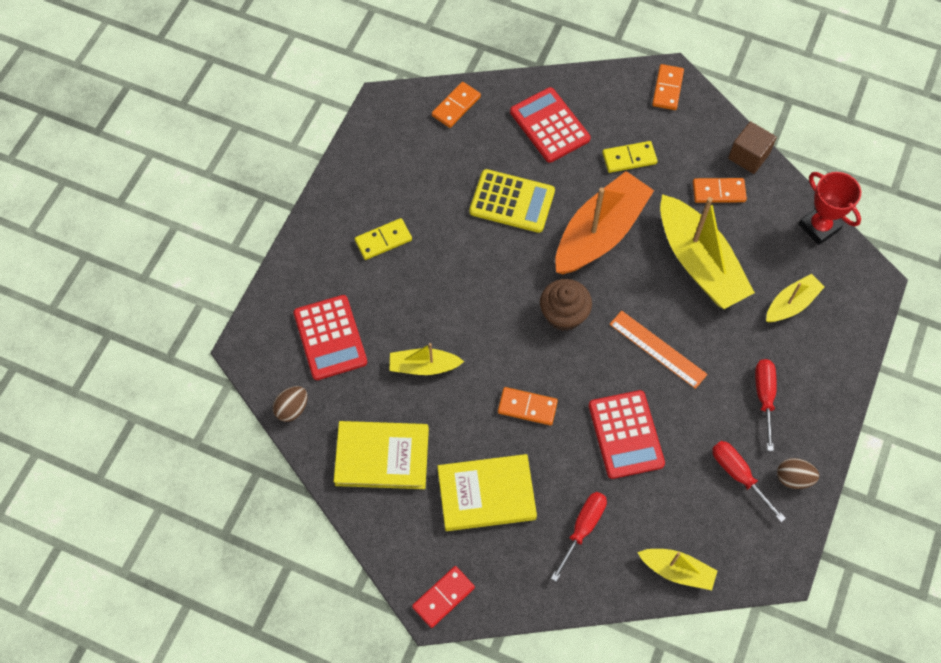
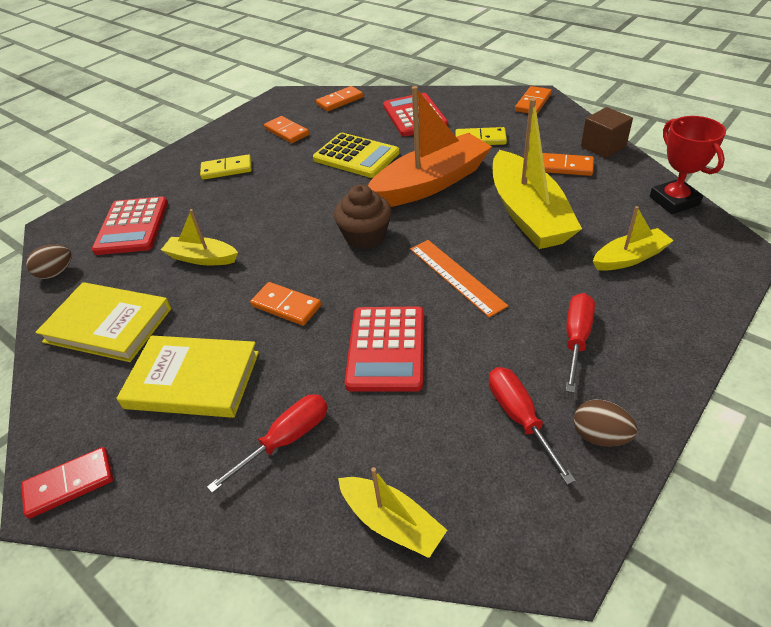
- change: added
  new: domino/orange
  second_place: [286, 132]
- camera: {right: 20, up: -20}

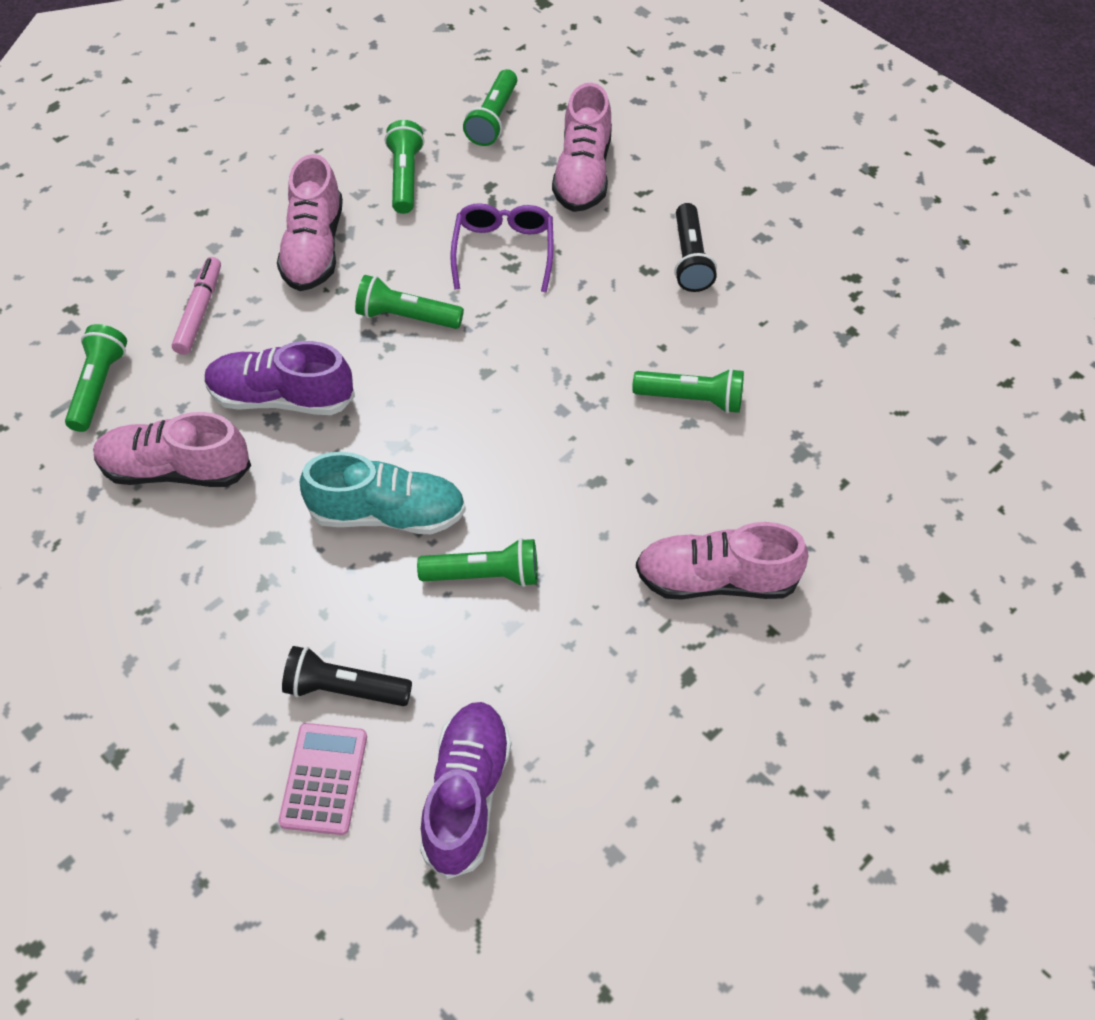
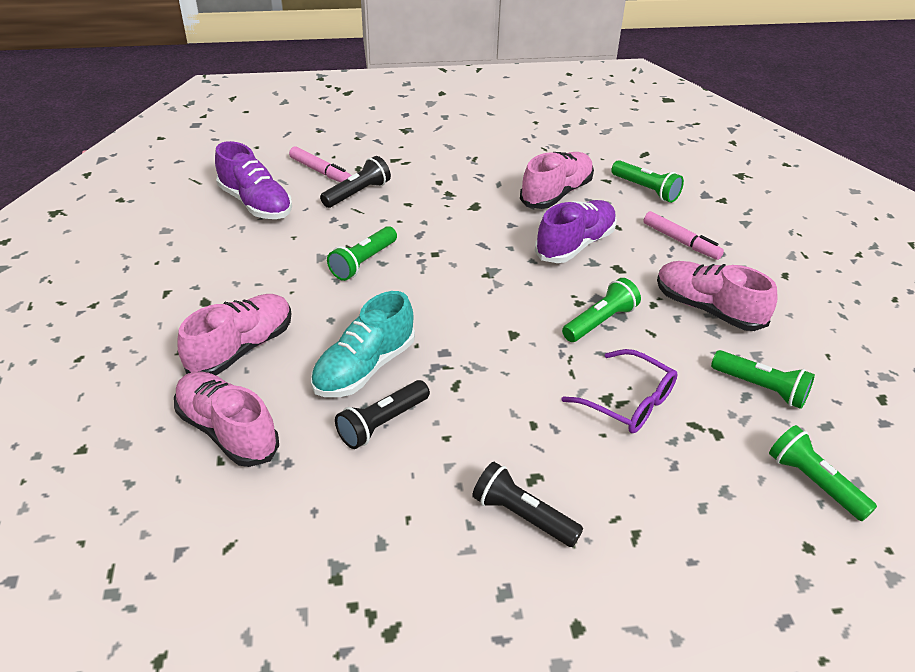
- change: replaced
  old: calculatrice/rose
  new: feutre/rose
  first_place: [324, 779]
  second_place: [321, 171]
- change: moved
  old: chaussure/turquoise
  first_place: [387, 513]
  second_place: [364, 368]
- change: moved
  old: chaussure/rose
  first_place: [583, 173]
  second_place: [227, 431]
- change: recoloured
  old: lampe de poche/vert
  new: lampe de poche/noir
  first_place: [691, 399]
  second_place: [382, 423]
- camera: {right: 125, up: -15}

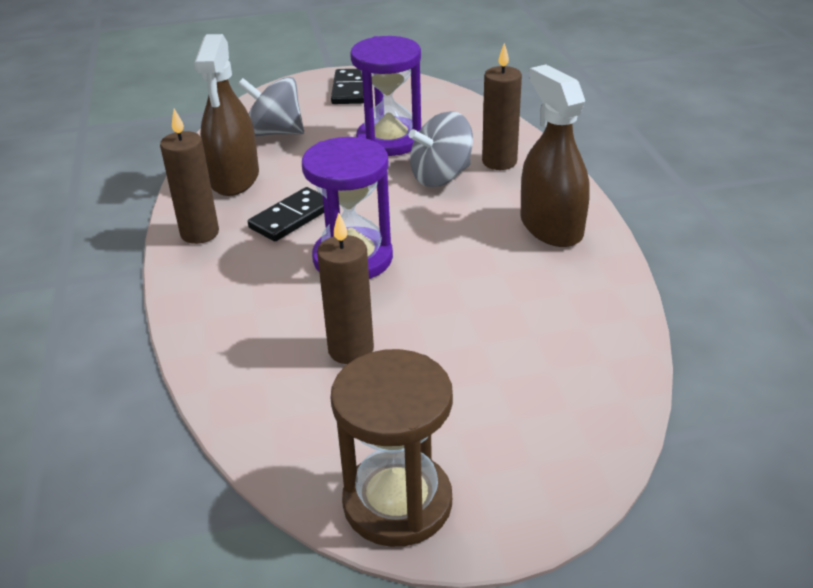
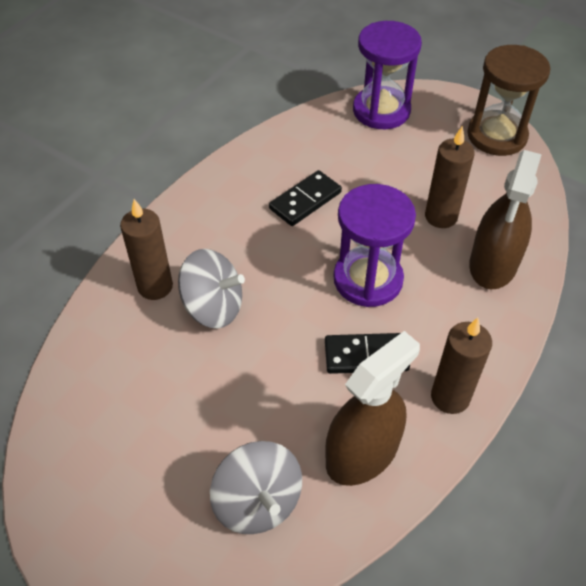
- change: moved
  old: domino/noir
  first_place: [349, 89]
  second_place: [305, 200]
- change: moved
  old: sablier/violet
  first_place: [389, 140]
  second_place: [381, 111]
- change: moved
  old: vaporisateur/marron
  first_place: [551, 227]
  second_place: [493, 264]
- camera: {right: -135, up: 15}

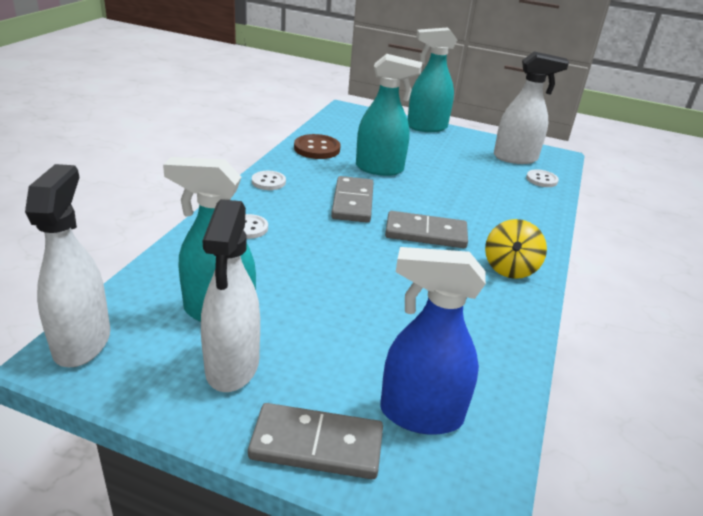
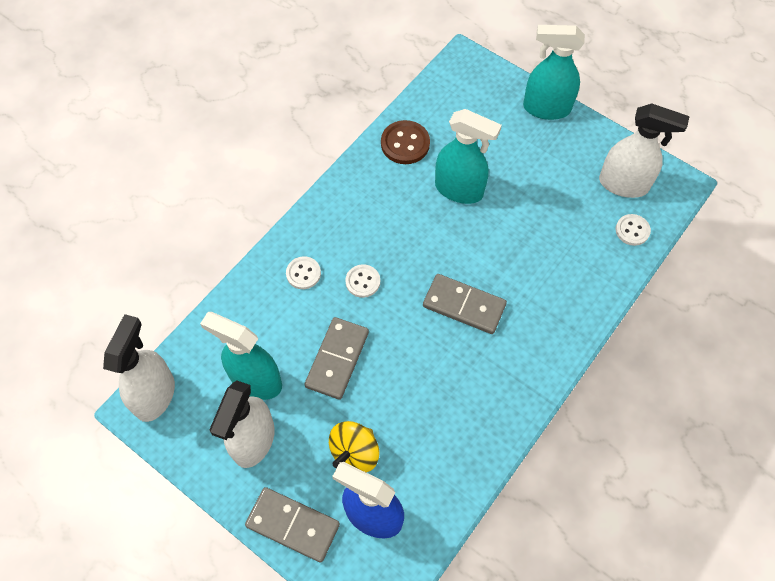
- change: moved
  old: bouton/blanc
  first_place: [268, 182]
  second_place: [363, 281]
- change: moved
  old: domino/gris
  first_place: [353, 202]
  second_place: [337, 359]
- change: moved
  old: toupie/jaune
  first_place: [510, 268]
  second_place: [355, 452]
- camera: {right: 20, up: 30}

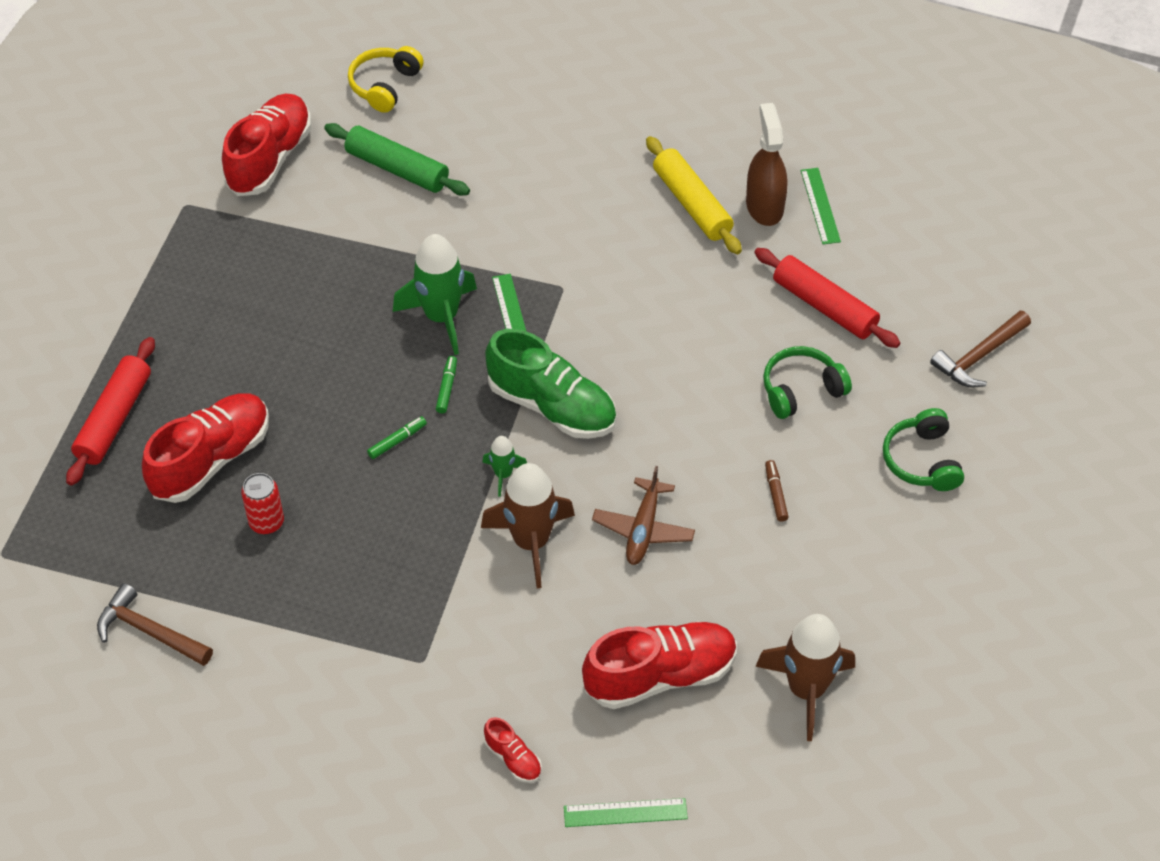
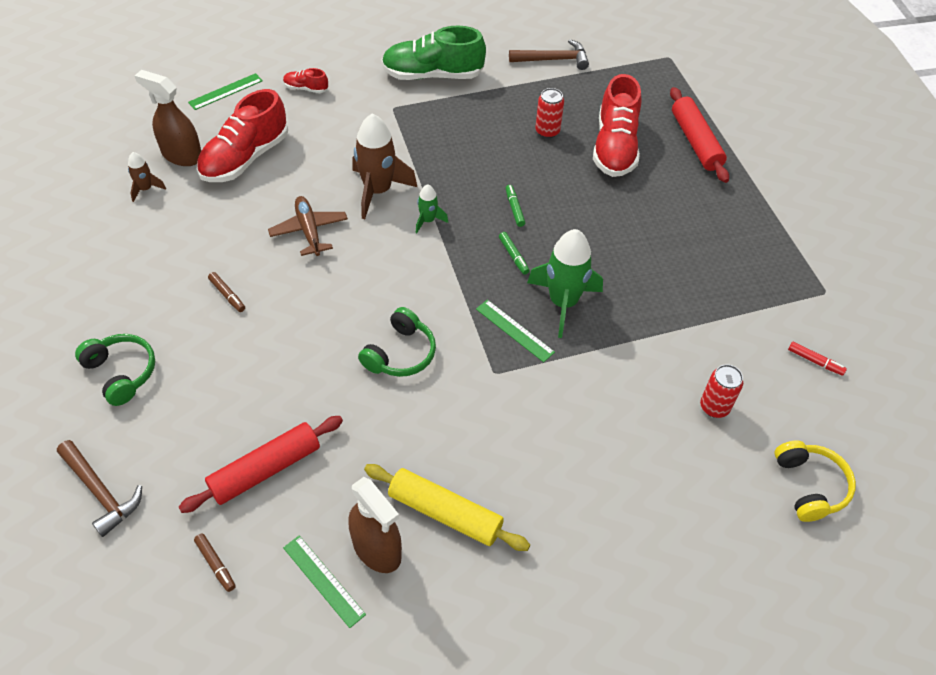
- change: replaced
  old: chaussure/rouge
  new: feutre/rouge
  first_place: [270, 158]
  second_place: [815, 361]
- change: replaced
  old: rouleau à pâtisserie/vert
  new: canette/rouge
  first_place: [397, 169]
  second_place: [714, 407]
- change: turned
  old: feutre/vert
  first_place: [397, 441]
  second_place: [514, 208]
  degrees: 150
- change: moved
  old: chaussure/vert
  first_place: [552, 406]
  second_place: [432, 75]
- change: turned
  old: rouleau à pâtisserie/rouge
  first_place: [824, 306]
  second_place: [265, 469]
  degrees: -45
- change: resized
  old: fusée/marron
  first_place: [806, 690]
  second_place: [146, 189]
  factor: 0.5
- change: moved
  old: casque audio/vert
  first_place: [801, 390]
  second_place: [400, 353]
- change: turned
  old: marteau/marron
  first_place: [979, 357]
  second_place: [101, 492]
  degrees: 120
- change: added
  new: vaporisateur/marron
  second_place: [182, 155]
- change: added
  new: feutre/marron
  second_place: [215, 564]
- camera: {right: 145, up: 0}

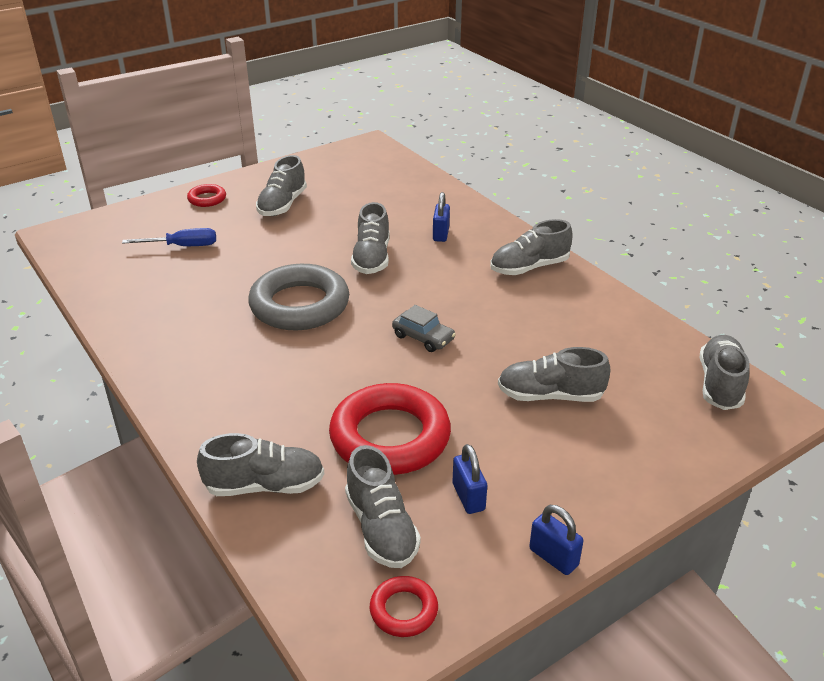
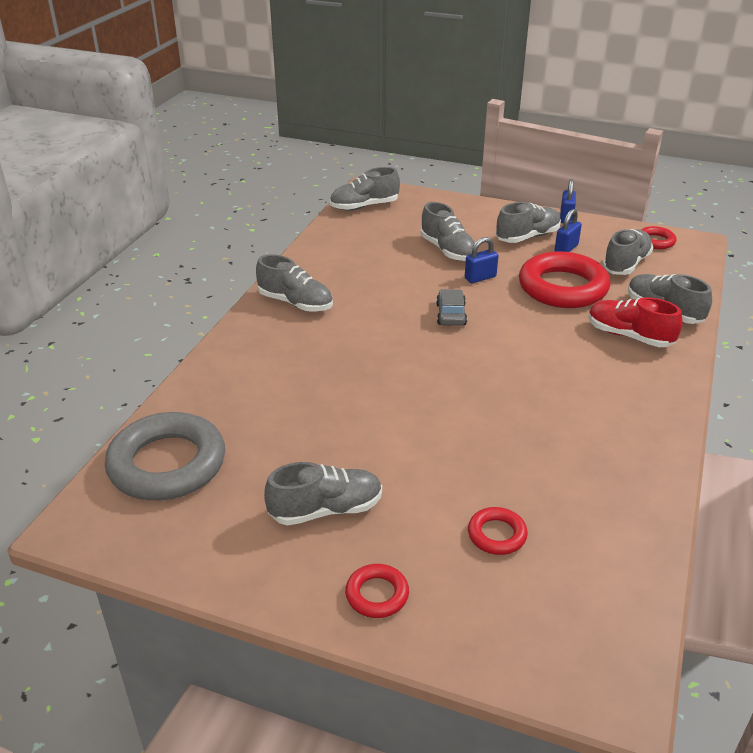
- change: replaced
  old: tournevis/bleu
  new: anneau/rouge
  first_place: [183, 246]
  second_place: [497, 535]
- change: moved
  old: anneau/gris
  first_place: [299, 305]
  second_place: [167, 464]
- change: moved
  old: chaussure/gris
  first_place: [372, 258]
  second_place: [527, 237]
- change: moved
  old: cadenas/bleu
  first_place: [441, 234]
  second_place: [480, 278]
- change: added
  new: chaussure/rouge
  second_place: [629, 336]
- camera: {right: -125, up: 0}

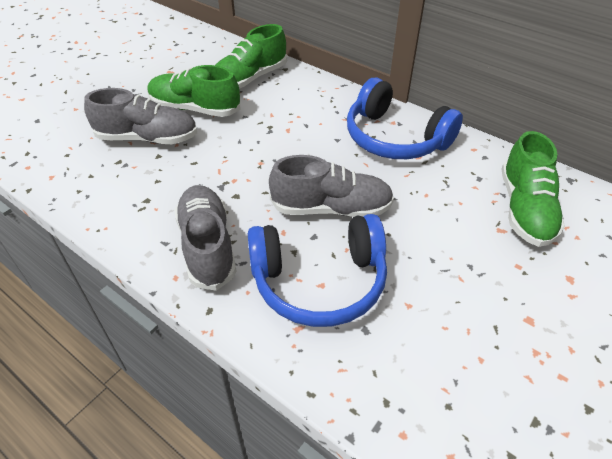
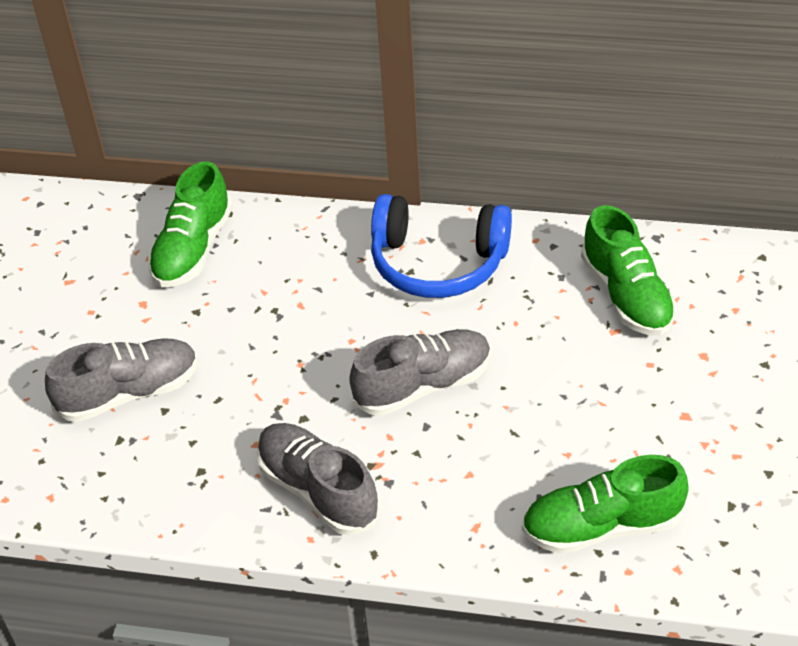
- change: moved
  old: chaussure/vert
  first_place: [195, 109]
  second_place: [602, 526]
- change: removed
  old: casque audio/bleu
  first_place: [319, 282]
- camera: {right: -25, up: 0}

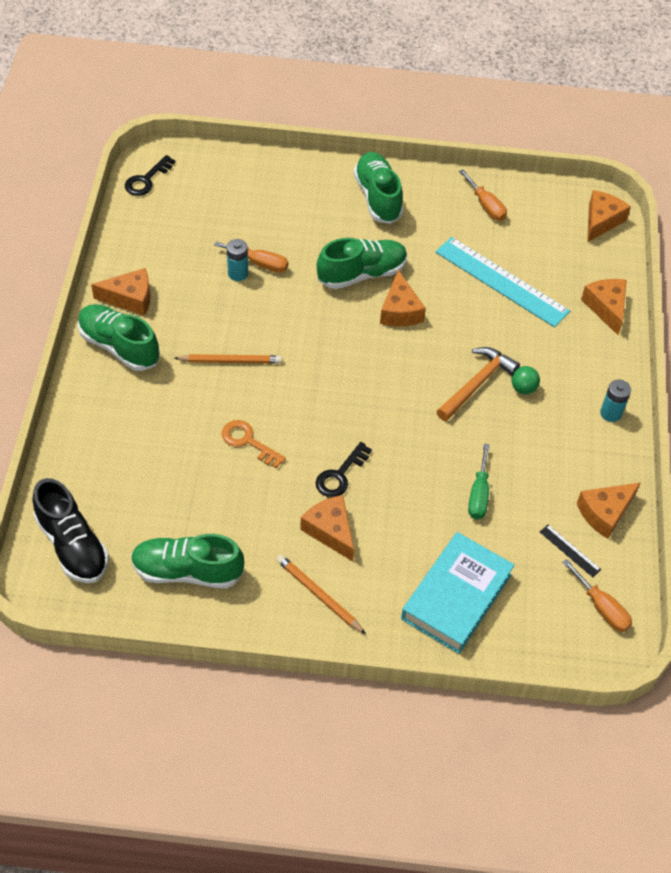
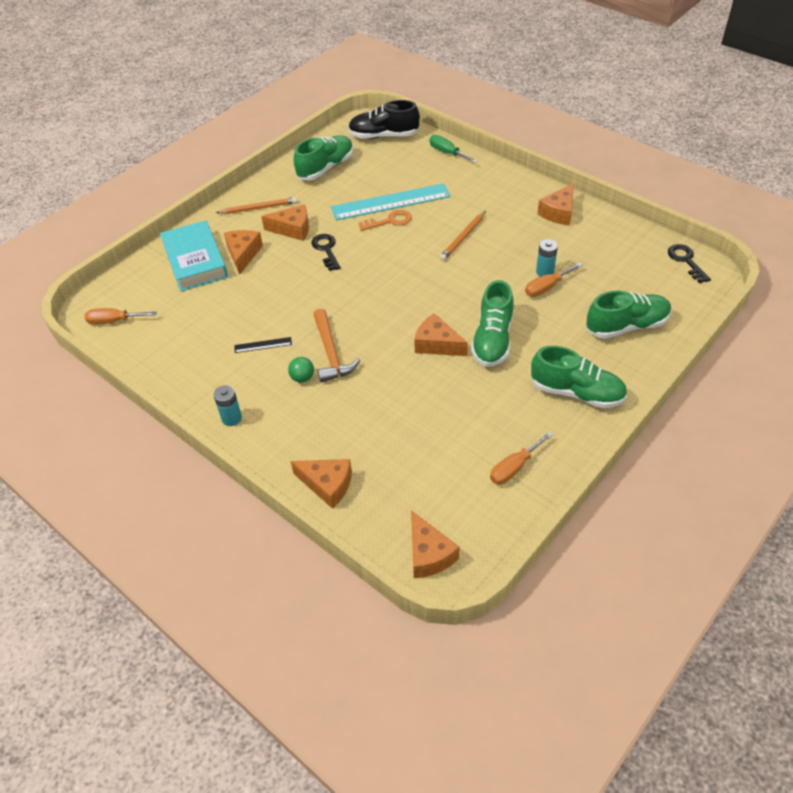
- change: moved
  old: chaussure/vert
  first_place: [119, 346]
  second_place: [626, 326]
- change: moved
  old: règle/turquoise
  first_place: [501, 281]
  second_place: [390, 202]
- change: turned
  old: tournevis/orange
  first_place: [486, 206]
  second_place: [514, 467]
  degrees: -45
- change: moved
  old: tournevis/vert
  first_place: [479, 494]
  second_place: [447, 153]
- change: moved
  old: règle/noir
  first_place: [570, 550]
  second_place: [263, 345]
- change: moved
  old: fromage/orange
  first_place: [605, 513]
  second_place: [243, 254]
- camera: {right: 130, up: -5}

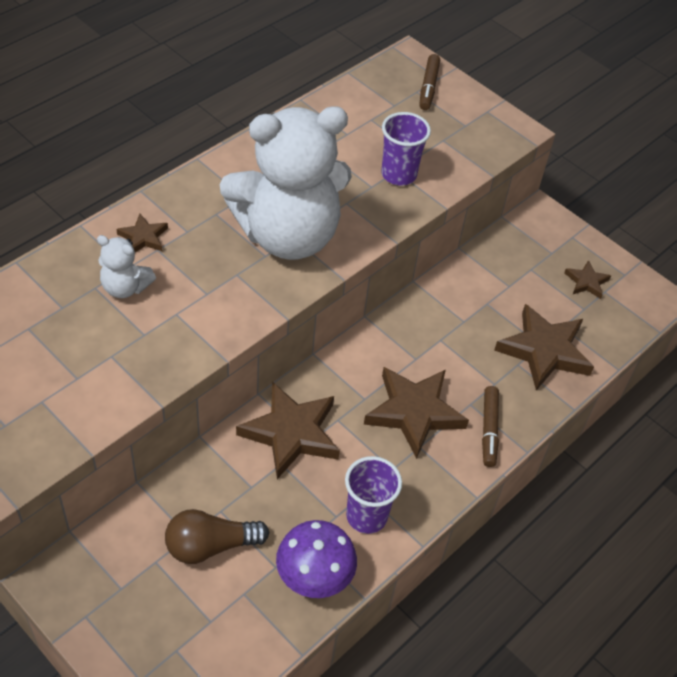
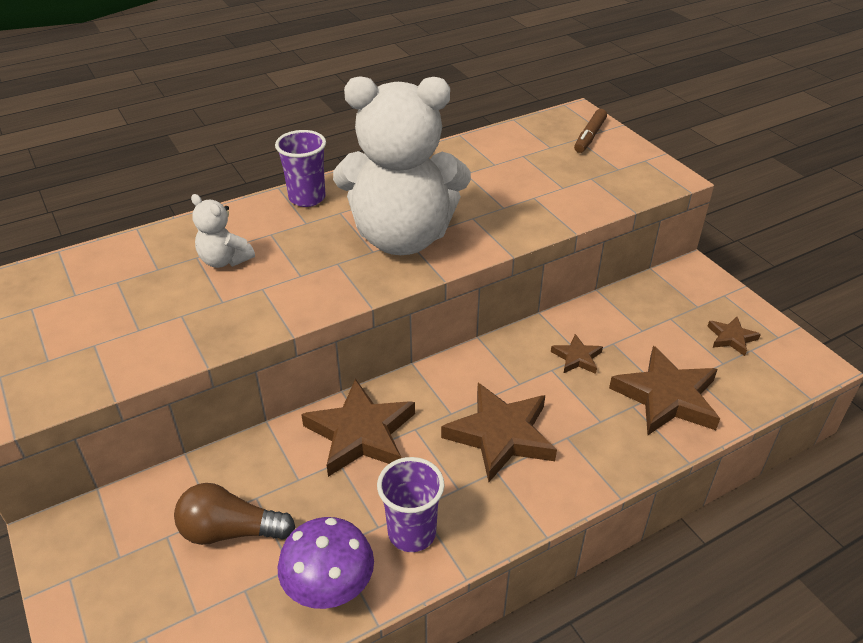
- change: moved
  old: étoile/marron
  first_place: [143, 237]
  second_place: [577, 357]
- change: moved
  old: gobelet/violet
  first_place: [399, 174]
  second_place: [307, 198]
- change: removed
  old: feutre/marron
  first_place: [489, 429]
- camera: {right: 20, up: -10}

